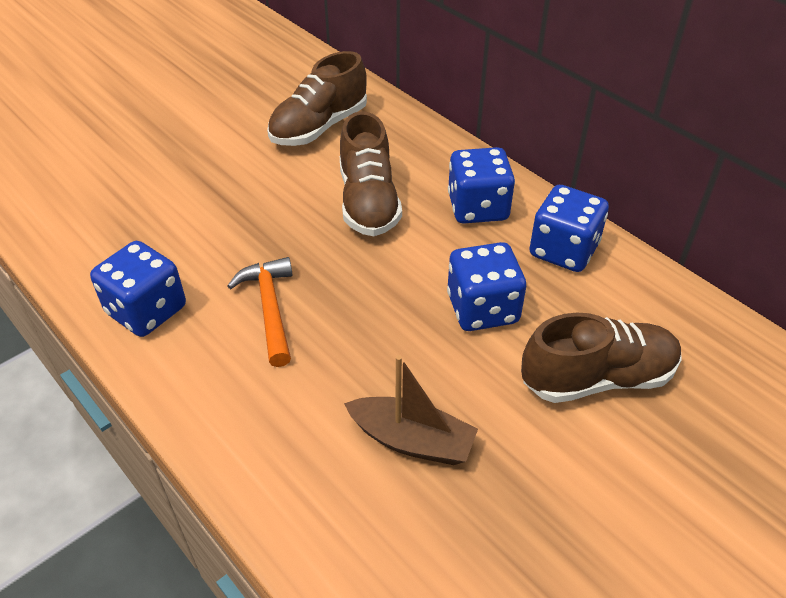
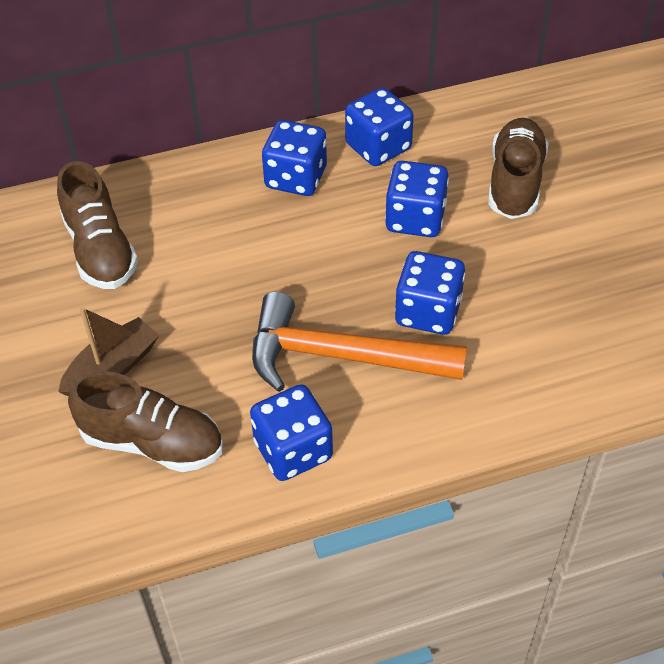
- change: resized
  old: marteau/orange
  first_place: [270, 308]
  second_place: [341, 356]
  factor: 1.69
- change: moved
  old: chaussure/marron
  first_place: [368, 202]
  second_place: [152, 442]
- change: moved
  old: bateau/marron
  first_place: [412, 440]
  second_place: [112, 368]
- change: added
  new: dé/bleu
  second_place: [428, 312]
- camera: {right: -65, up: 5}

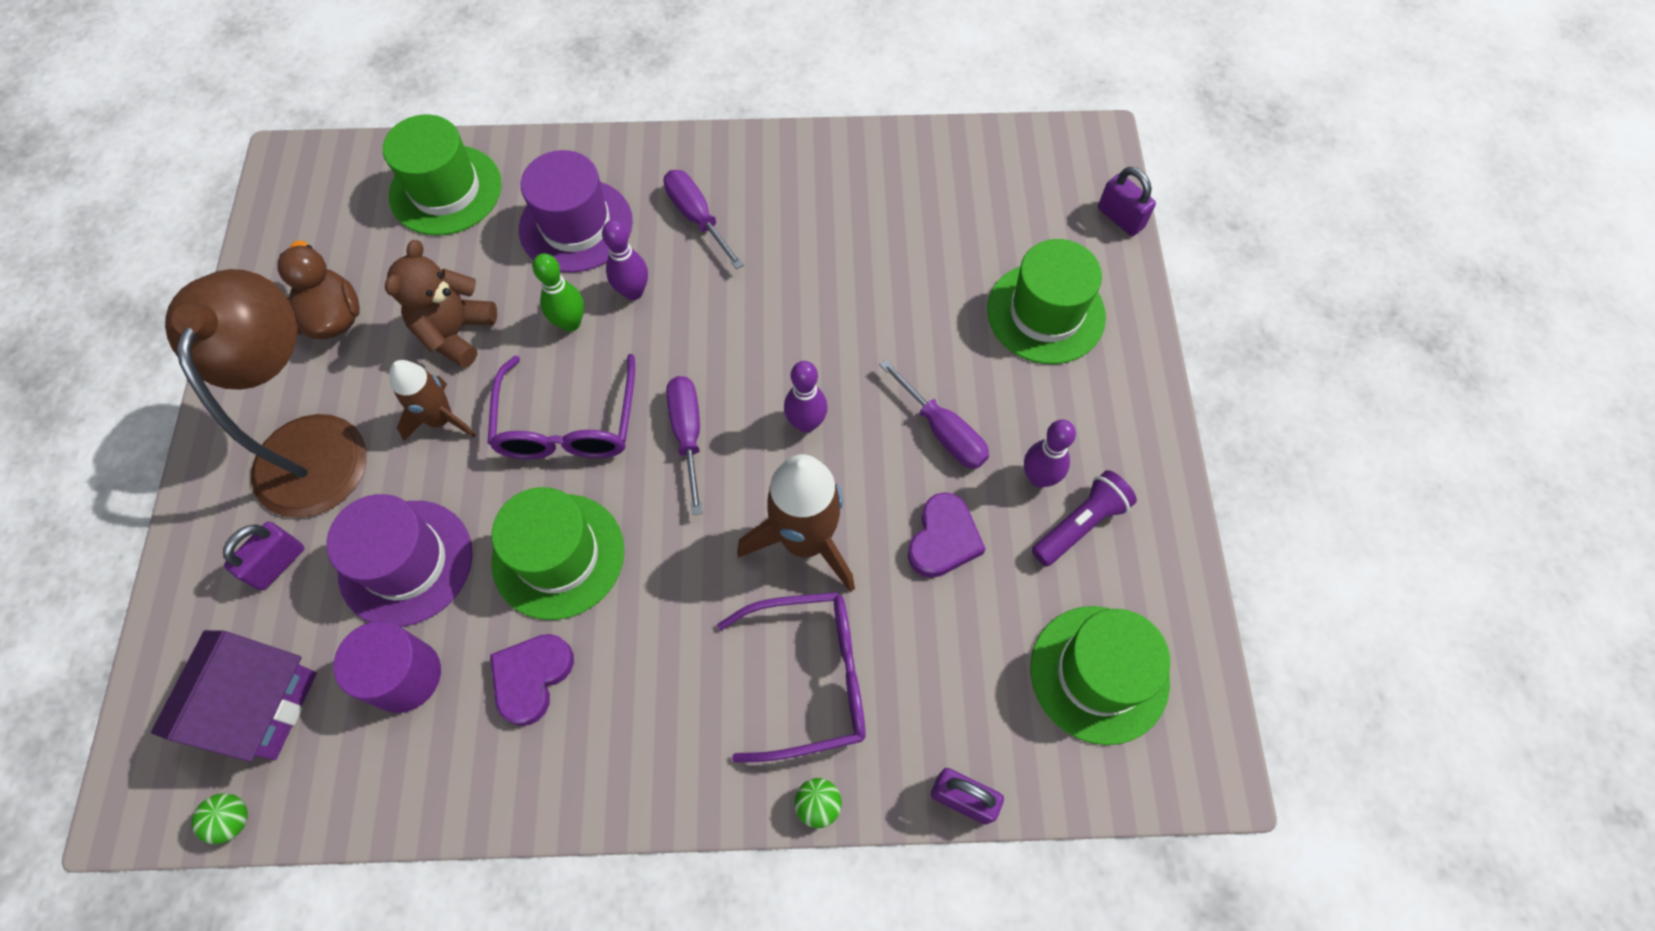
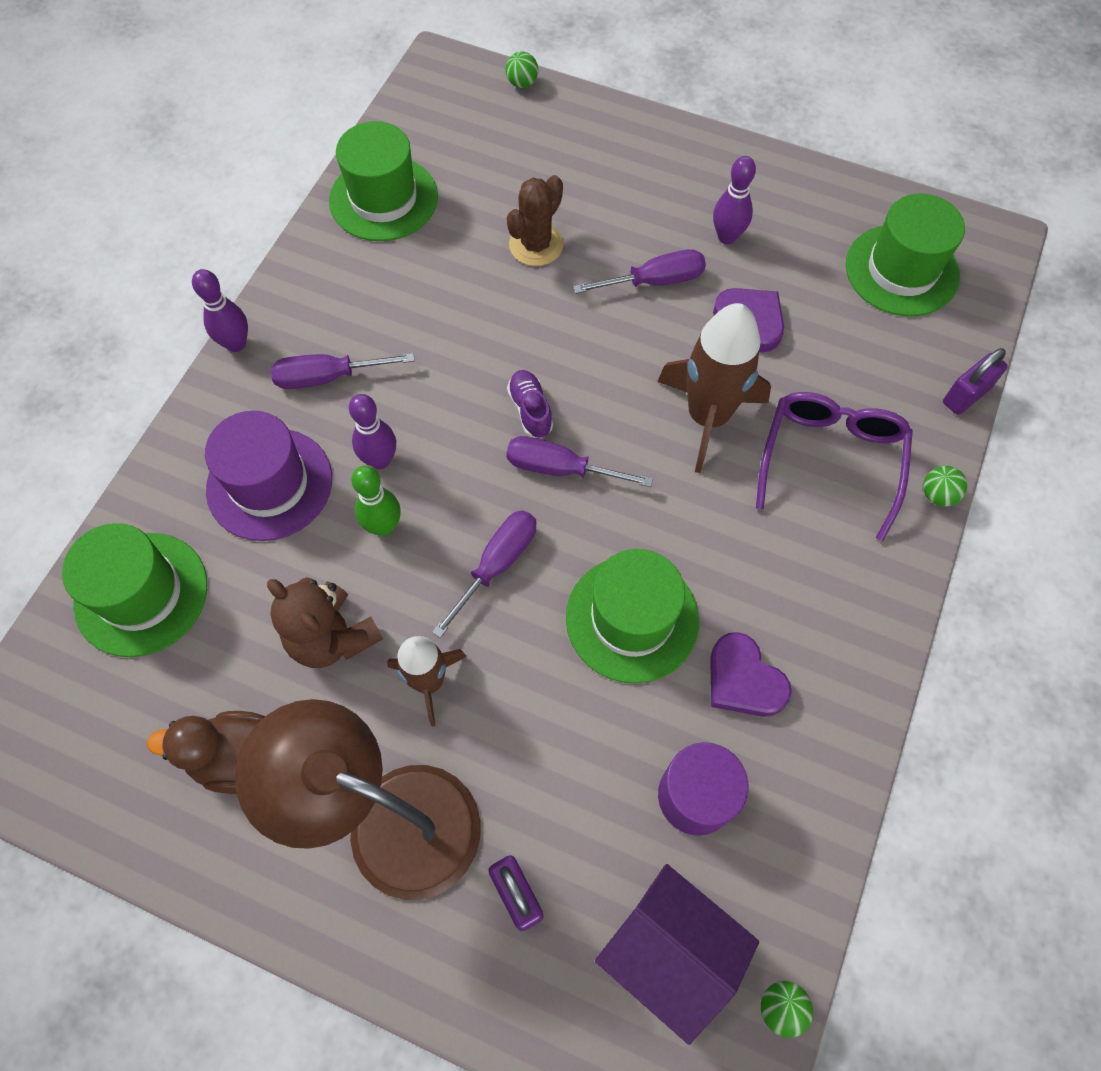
- change: removed
  old: chapeau/violet
  first_place: [406, 562]
- change: replaced
  old: lunettes/violet
  new: tournevis/violet
  first_place: [568, 424]
  second_place: [496, 565]
- change: moved
  old: quille/violet
  first_place: [806, 423]
  second_place: [236, 344]
- change: moved
  old: chapeau/vert
  first_place: [1045, 313]
  second_place: [383, 199]
- change: removed
  old: lampe de poche/violet
  first_place: [1080, 525]
- change: replaced
  old: cadenas/violet
  new: balle/vert
  first_place: [1120, 218]
  second_place: [522, 83]
- change: added
  new: cactus/marron
  second_place: [536, 245]
- change: added
  new: chaussure/violet
  second_place: [530, 410]
- camera: {right: -65, up: 0}

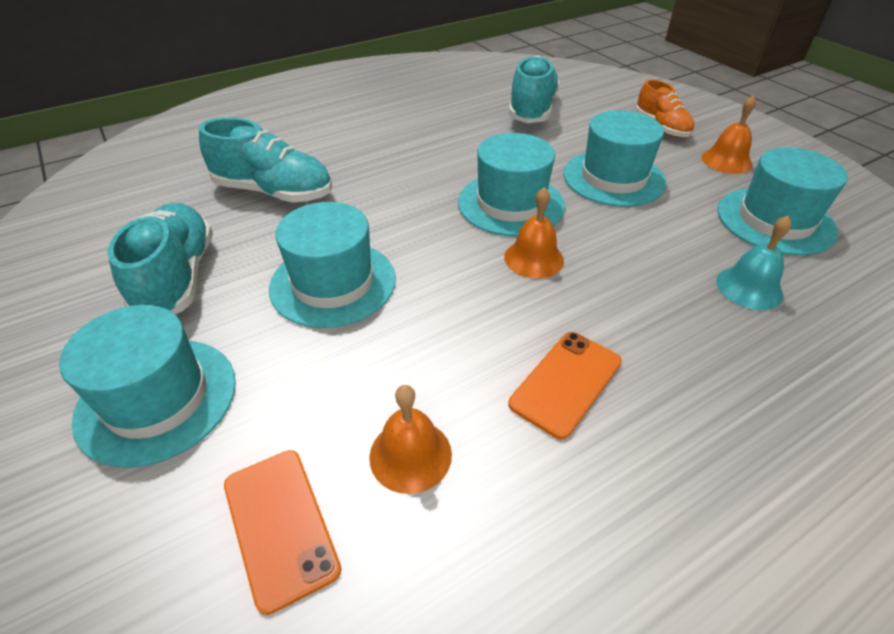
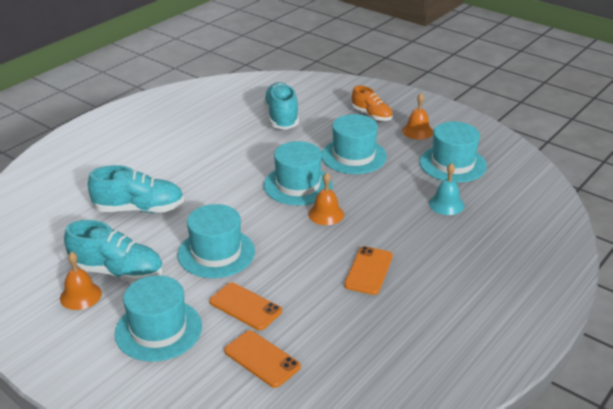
- change: turned
  old: chaussure/turquoise
  first_place: [177, 278]
  second_place: [117, 272]
  degrees: 135
- change: moved
  old: cloche/orange
  first_place: [410, 455]
  second_place: [80, 295]
- change: added
  new: téléphone/orange
  second_place: [245, 306]
- camera: {right: -20, up: -10}

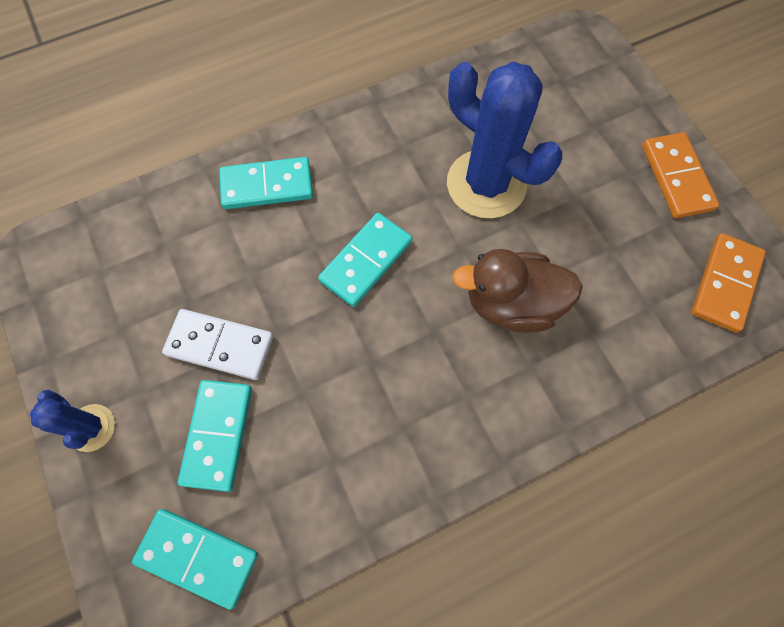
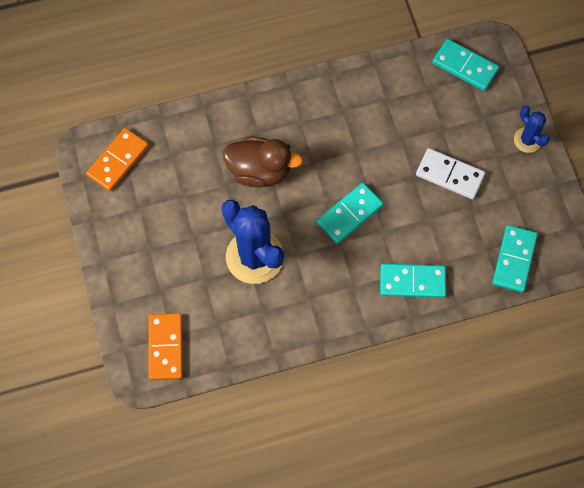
- change: moved
  old: domino/turquoise
  first_place: [218, 435]
  second_place: [514, 259]
- change: moved
  old: domino/orange
  first_place: [676, 177]
  second_place: [166, 347]
- camera: {right: -170, up: 0}

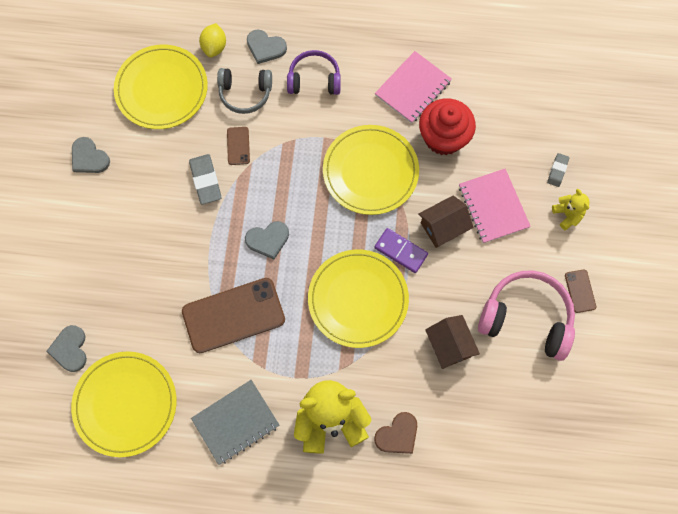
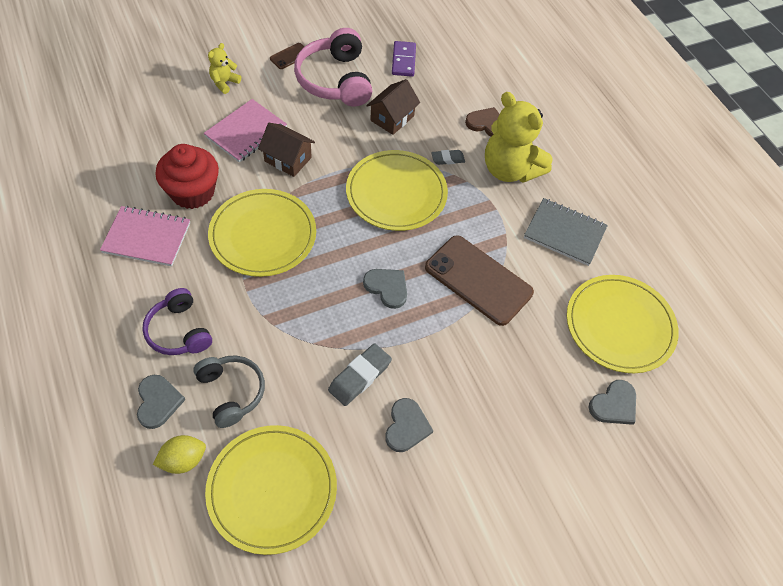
- change: moved
  old: cœur/gris
  first_place: [89, 158]
  second_place: [406, 426]
- change: removed
  old: téléphone/marron
  first_place: [238, 146]
- change: moved
  old: domino/violet
  first_place: [400, 251]
  second_place: [403, 60]
- change: moved
  old: gomme/gris
  first_place: [557, 171]
  second_place: [447, 159]
- camera: {right: -125, up: -15}

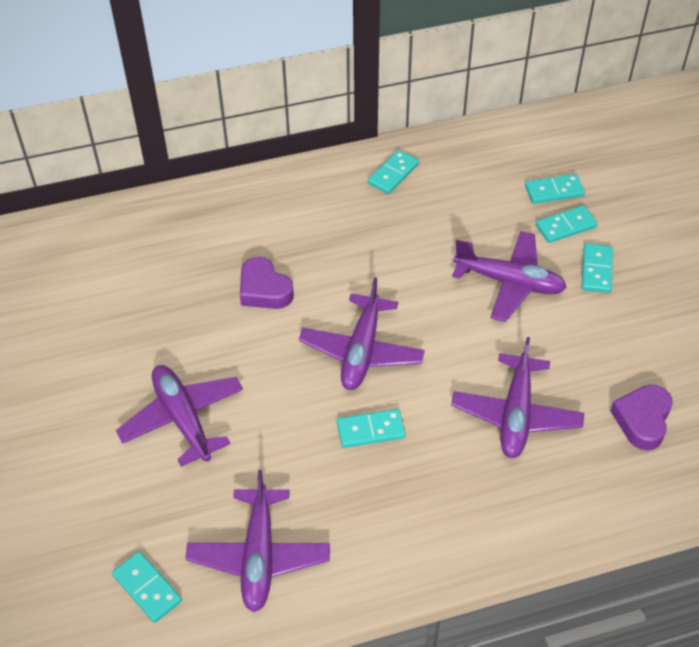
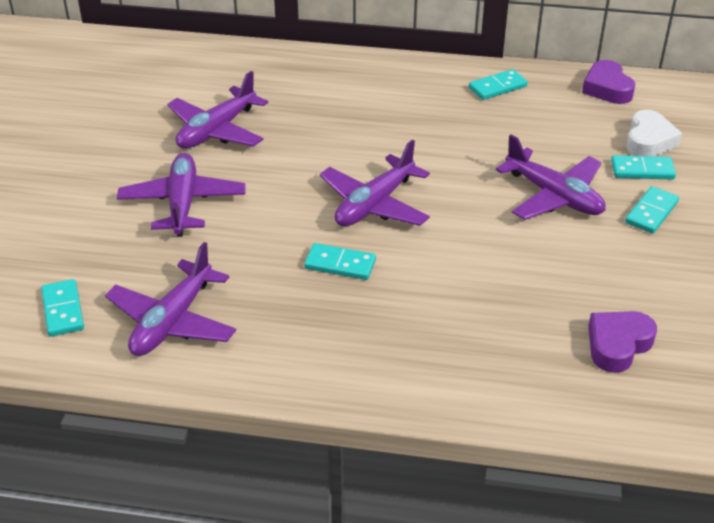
- change: moved
  old: cœur/violet
  first_place: [264, 289]
  second_place: [607, 88]
- change: moved
  old: avion/violet
  first_place: [516, 414]
  second_place: [216, 130]
- change: replaced
  old: domino/turquoise
  new: cœur/blanc
  first_place: [554, 191]
  second_place: [649, 141]
- camera: {right: 25, up: -10}

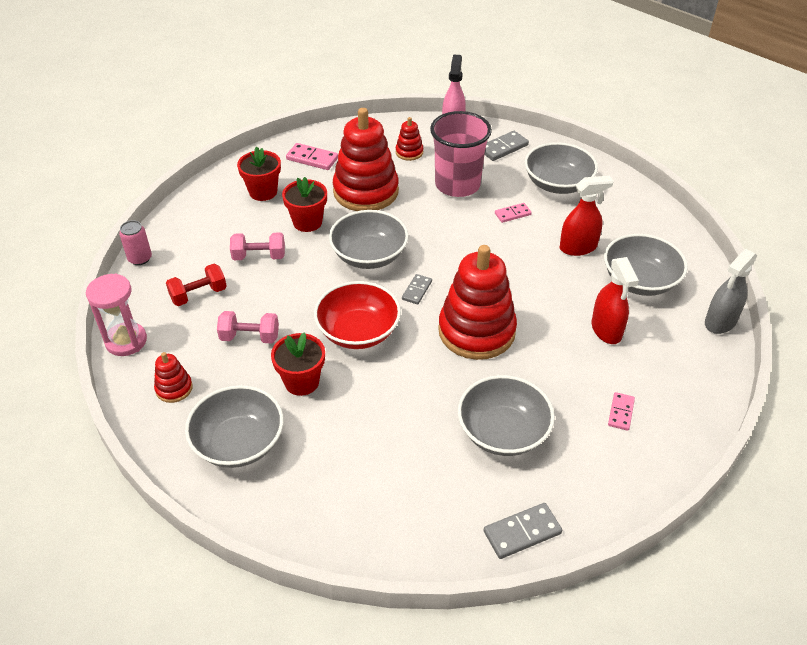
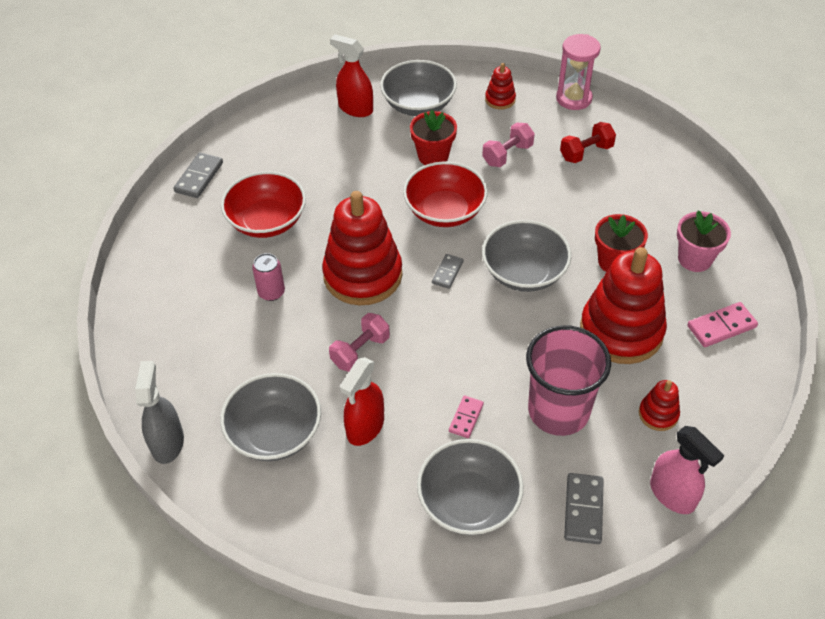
- change: moved
  old: canette/rose
  first_place: [140, 258]
  second_place: [271, 292]
- change: turned
  old: haltère/rouge
  first_place: [198, 295]
  second_place: [586, 152]
  degrees: 45
- change: moved
  old: haltère/rose
  first_place: [259, 256]
  second_place: [360, 351]
- change: recoloured
  old: pot de fleurs/rouge
  new: pot de fleurs/rose
  first_place: [263, 192]
  second_place: [694, 259]
- change: turned
  old: domino/gris
  first_place: [416, 290]
  second_place: [447, 272]
  degrees: 45
- change: recoloured
  old: bol/gris
  new: bol/rouge
  first_place: [503, 432]
  second_place: [267, 221]
- change: moved
  old: vaporisateur/rouge
  first_place: [606, 330]
  second_place: [355, 108]
- change: removed
  old: domino/rose
  first_place: [621, 412]
- camera: {right: 135, up: 5}

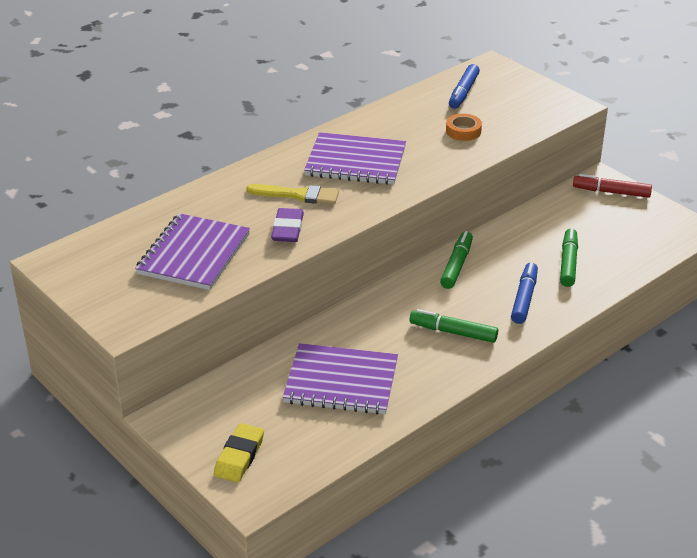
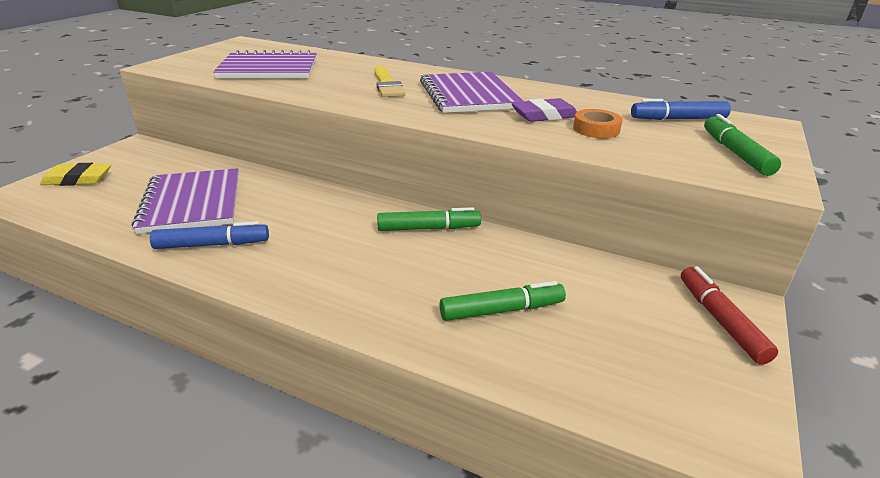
- change: moved
  old: gomme/violet
  first_place: [287, 229]
  second_place: [544, 115]
- change: moved
  old: feutre/vert
  first_place: [453, 332]
  second_place: [735, 153]
- change: moved
  old: feutre/bleu
  first_place: [524, 298]
  second_place: [212, 244]
- camera: {right: 65, up: -5}

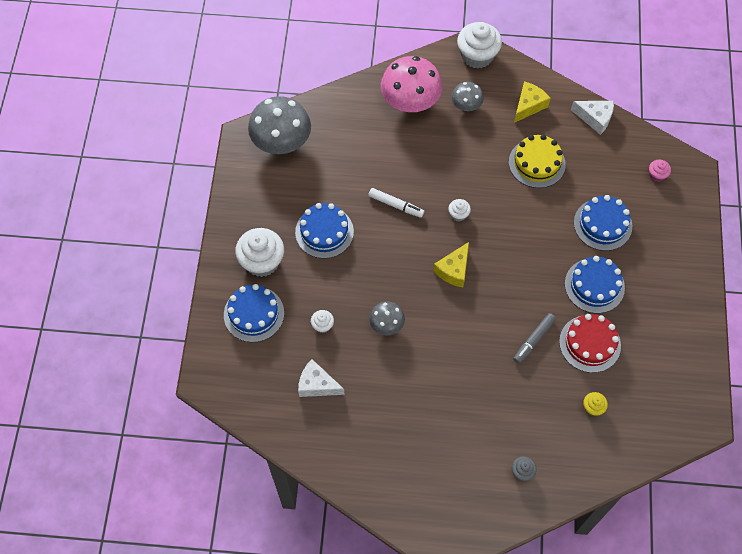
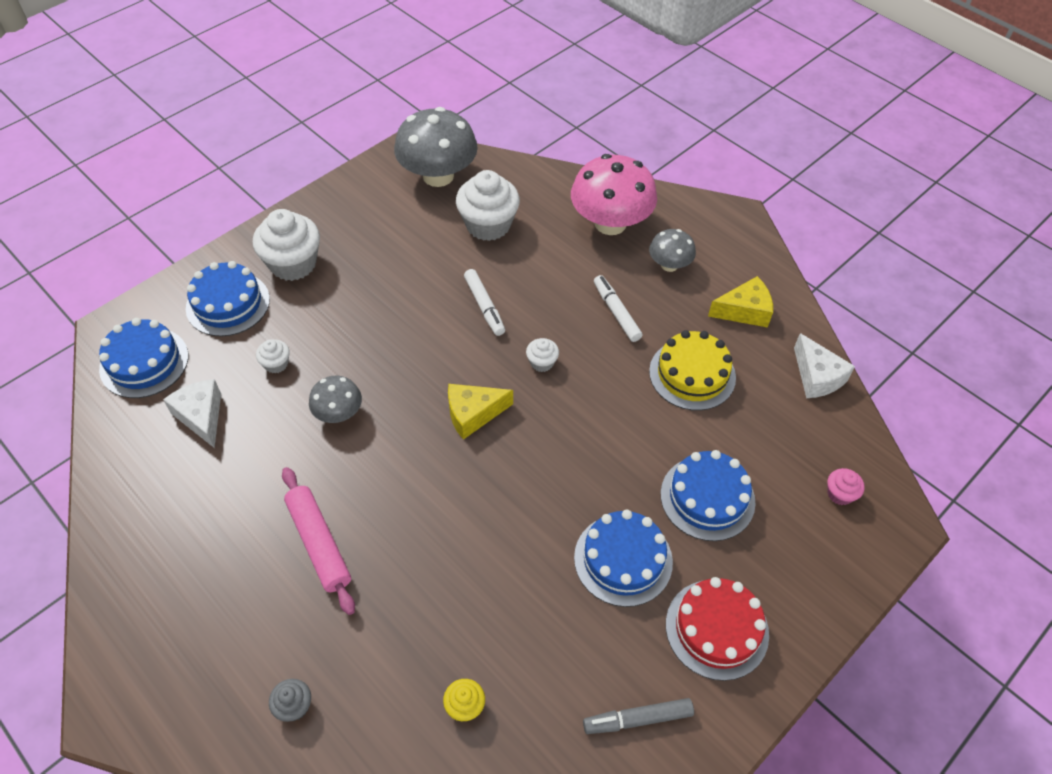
- change: moved
  old: gâteau/bleu
  first_place: [324, 232]
  second_place: [144, 362]
- change: moved
  old: muffin/blanc
  first_place: [477, 56]
  second_place: [488, 225]
- change: moved
  old: feutre/gris
  first_place: [533, 340]
  second_place: [637, 719]
- change: moved
  old: gâteau/rouge
  first_place: [590, 343]
  second_place: [717, 629]
- change: added
  new: rouleau à pâtisserie/rose
  second_place: [319, 543]
- change: added
  new: feutre/blanc
  second_place: [616, 312]
- camera: {right: 40, up: -10}

